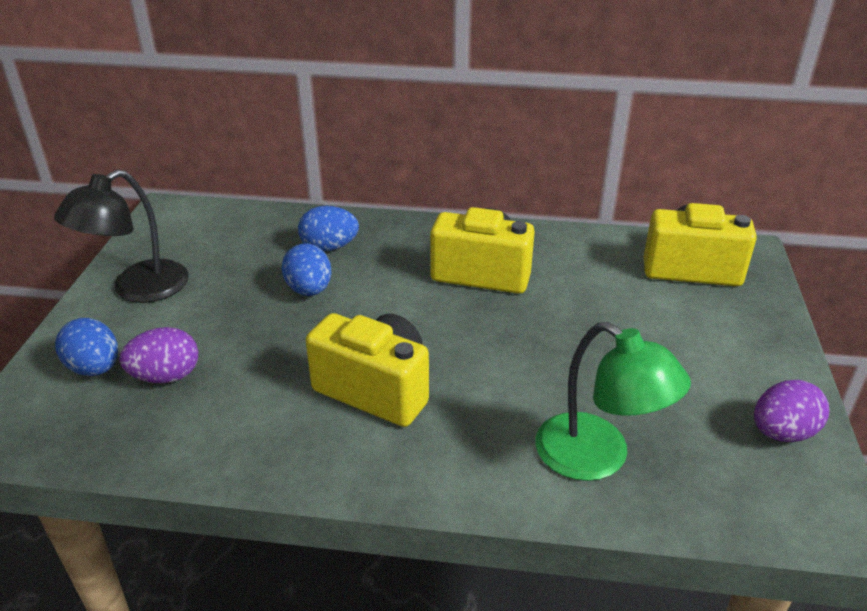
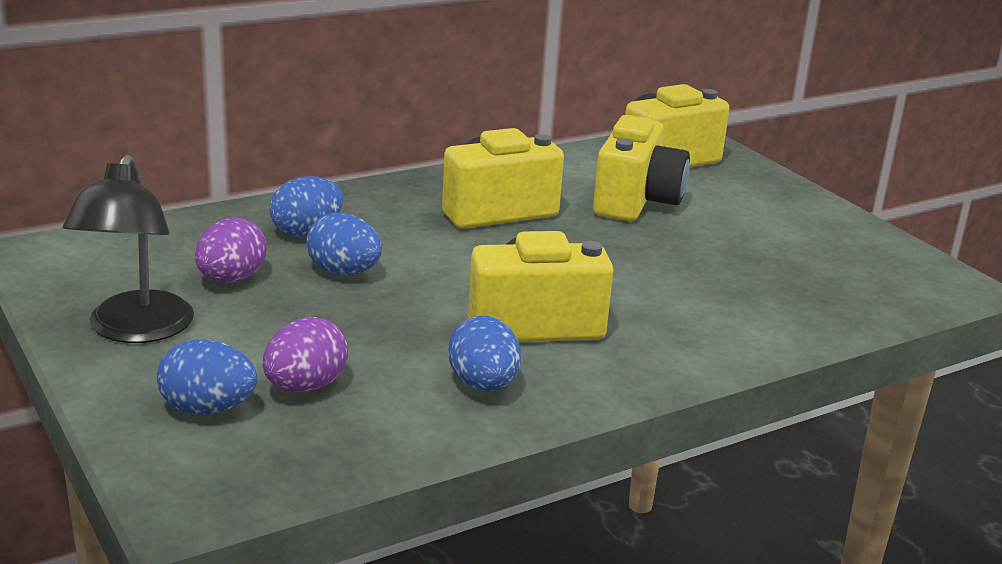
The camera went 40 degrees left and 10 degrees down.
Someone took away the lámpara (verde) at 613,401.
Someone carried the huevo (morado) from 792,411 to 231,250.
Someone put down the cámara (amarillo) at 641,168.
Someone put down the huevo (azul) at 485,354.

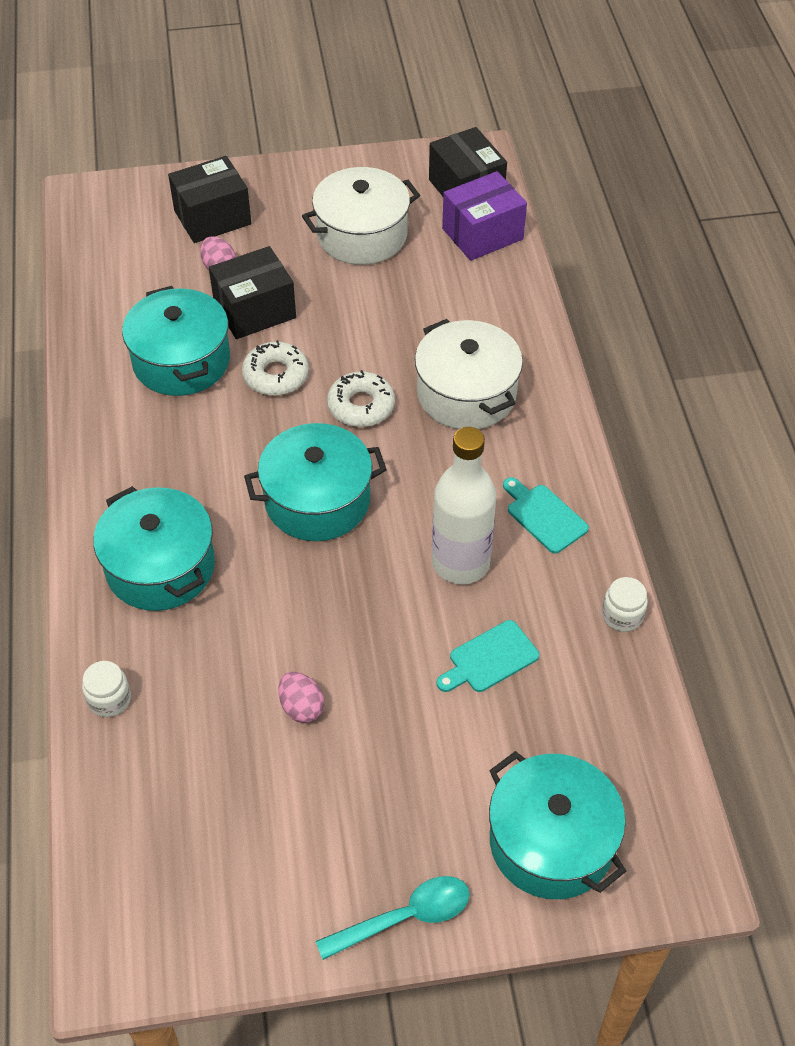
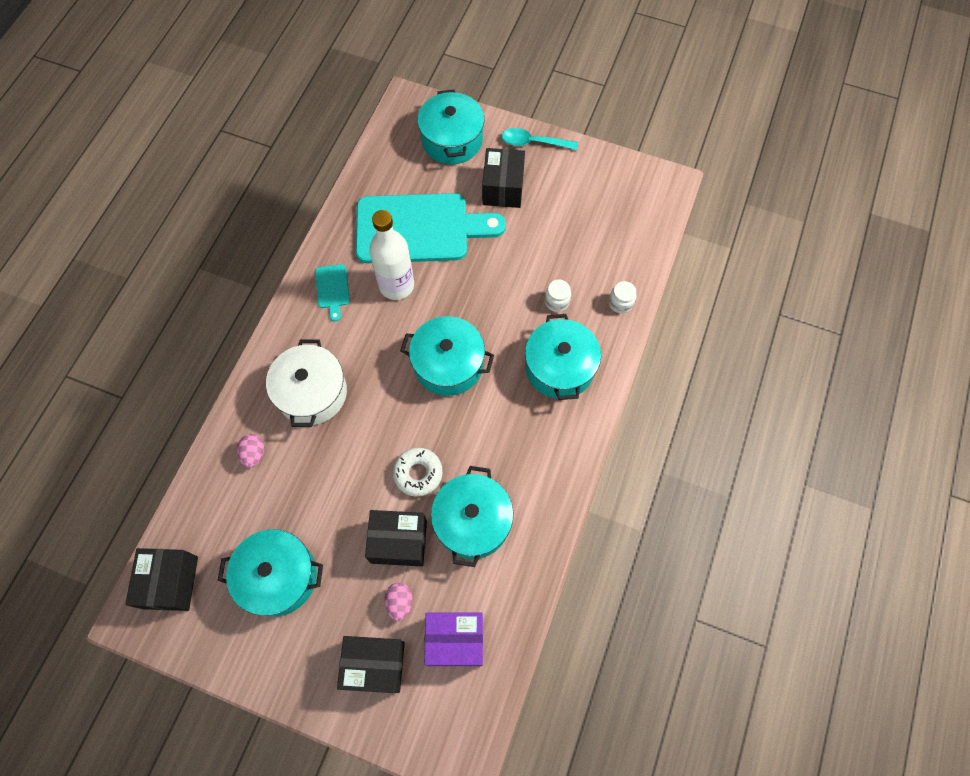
The camera went 150 degrees left and 15 degrees up.
Someone repainted the olla (blanco) at 361,216, which became the olla (turquesa) at 270,573.
Someone carried the caja (morado) from 484,216 to 453,639.
Someone took away the rosquilla (blanco) at 361,398.
Someone carried the tarro (blanco) from 625,604 to 558,295.
Someone scaled the tabla de cortar (turquesa) at 488,656 by 2.47.
Someone carried the huevo (rosa) from 301,697 to 250,451.
Someone put down the caja (negro) at 503,178.

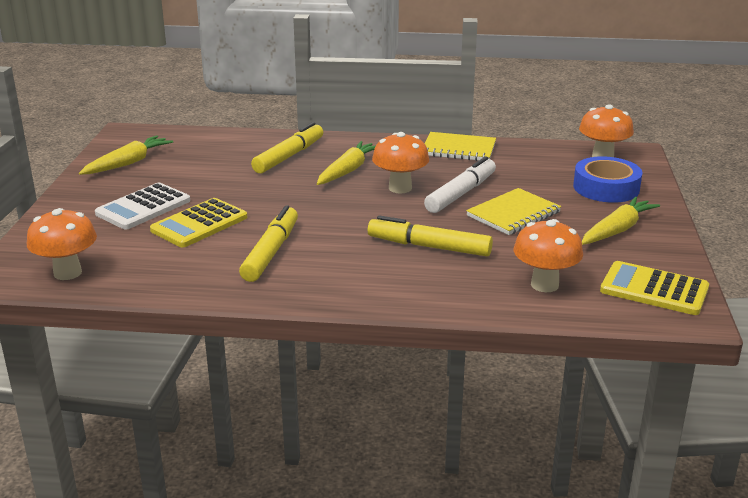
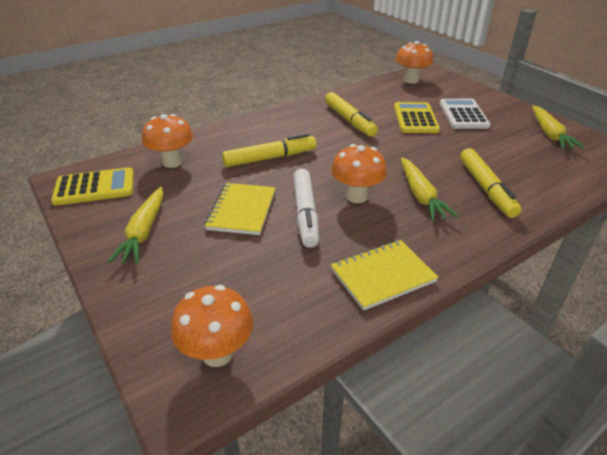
The camera went 140 degrees right and 10 degrees up.
Someone took away the cinta adhesiva (azul) at 608,179.

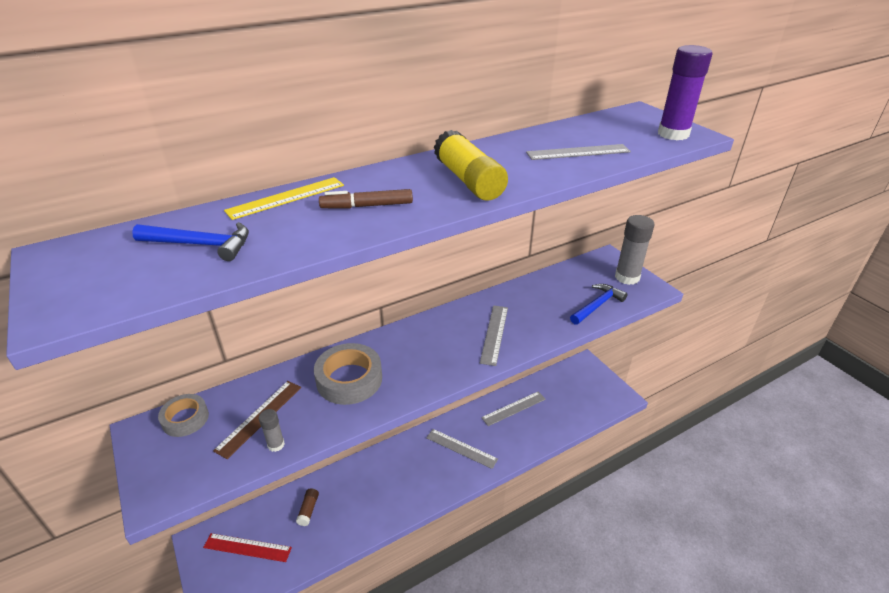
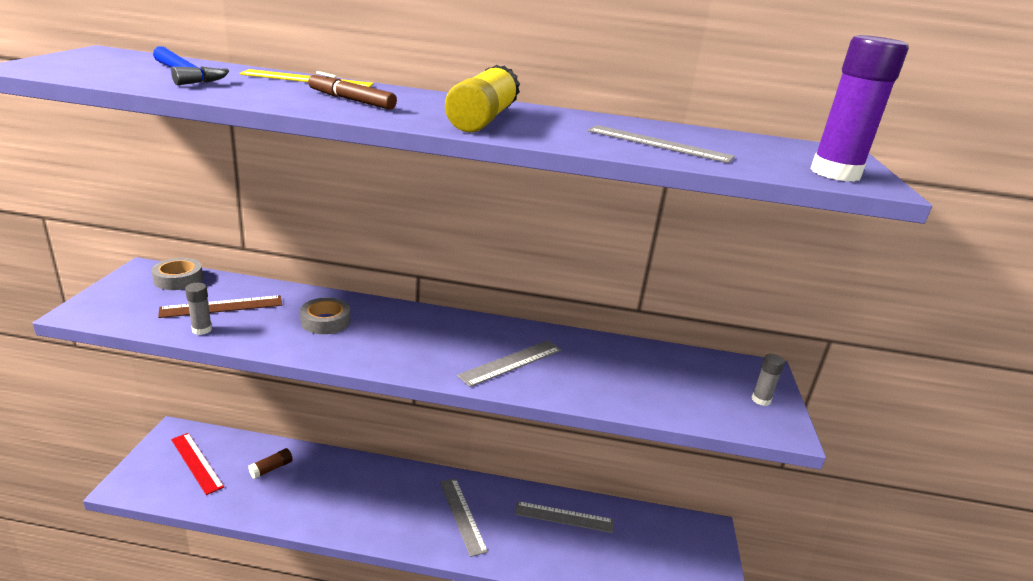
The camera went 35 degrees right and 10 degrees down.
Someone scaled the barra de pegamento (gris) at 635,250 by 0.49.
Someone took away the martillo (azul) at 598,304.
Someone scaled the cinta adhesiva (gris) at 348,374 by 0.62.

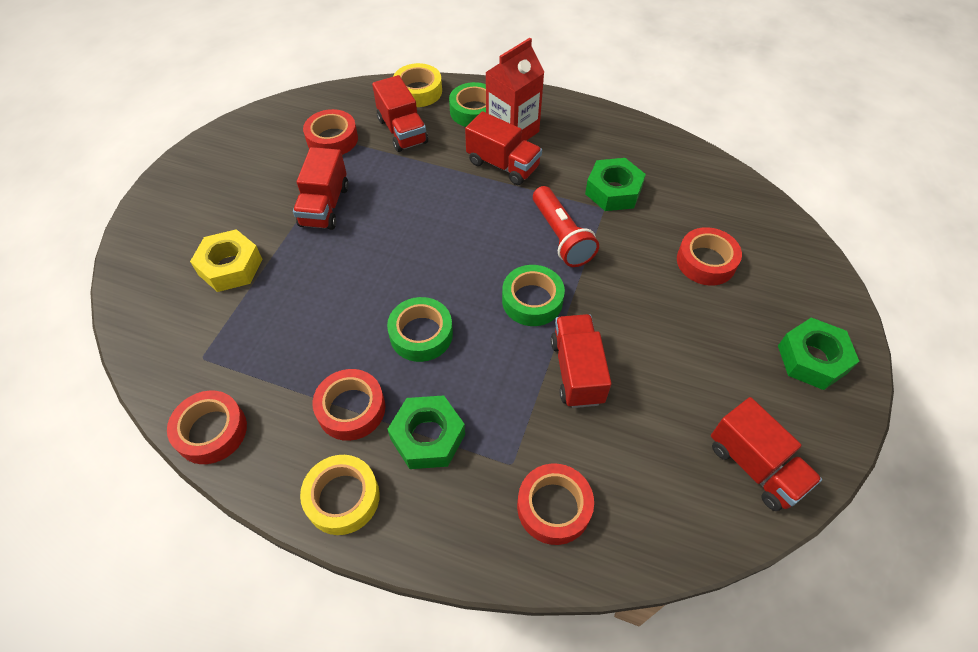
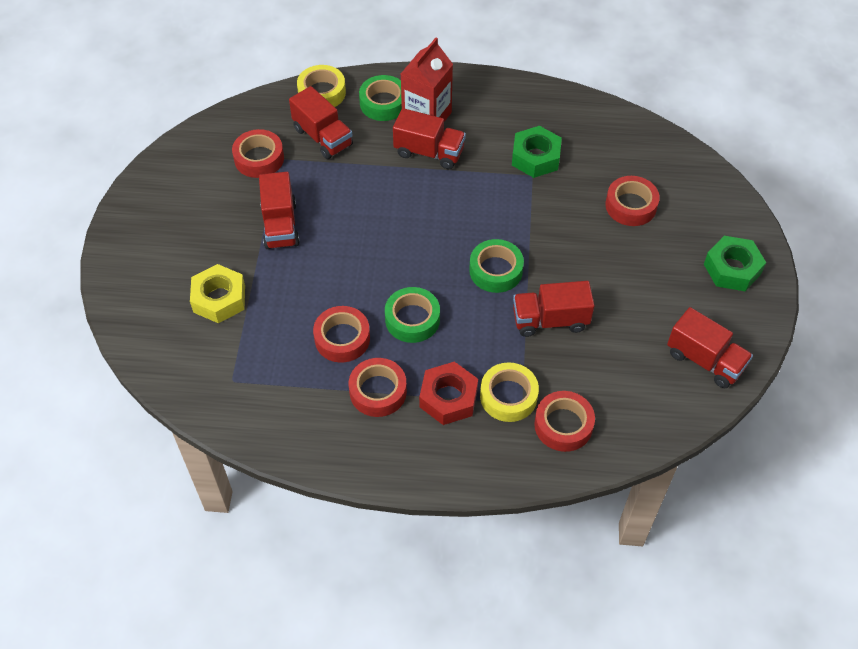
The camera went 15 degrees left and 0 degrees up.
Someone took away the lámpara de mano (rojo) at 566,226.
Someone rotated the camión (rojo) at 581,361 by 75 degrees counterclockwise.
Someone carried the cinta adhesiva (rojo) from 207,427 to 341,334.
Someone repainted the tuerca (verde) at 426,432, which became the tuerca (rojo) at 448,393.
Someone carried the cinta adhesiva (amarillo) from 340,495 to 509,392.

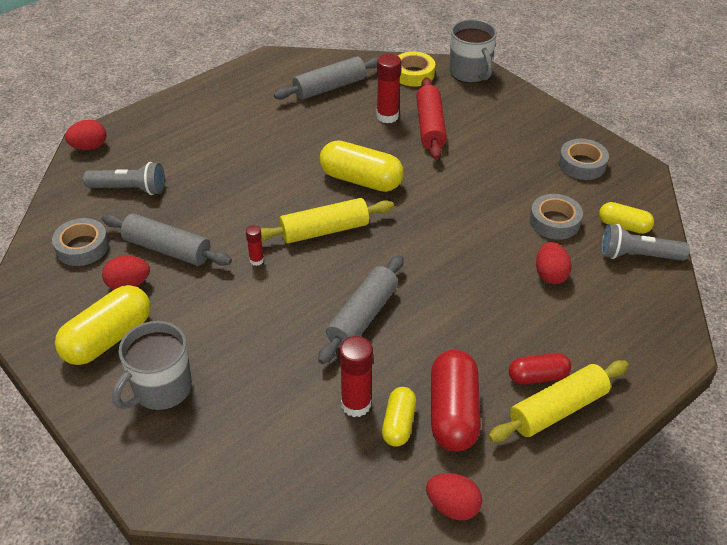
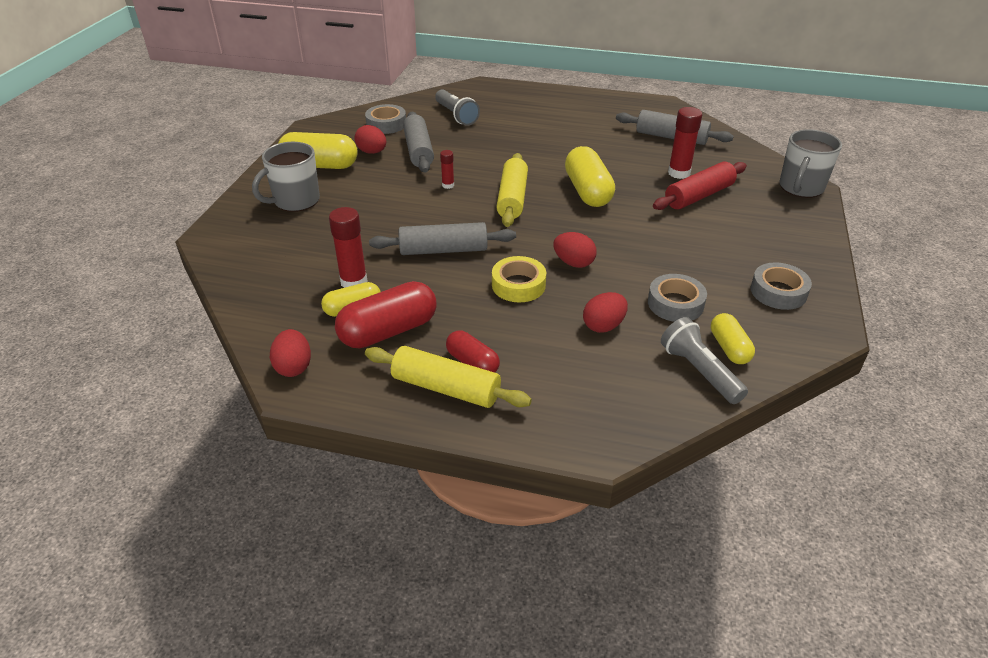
The camera went 55 degrees right and 5 degrees down.
Someone carried the cinta adhesiva (amarillo) from 416,69 to 519,279.
Someone carried the huevo (rojo) from 85,135 to 575,250.
Someone rotated the rodillo (amarillo) at 327,221 by 60 degrees clockwise.
Someone rotated the taza (gris) at 152,365 by 45 degrees counterclockwise.

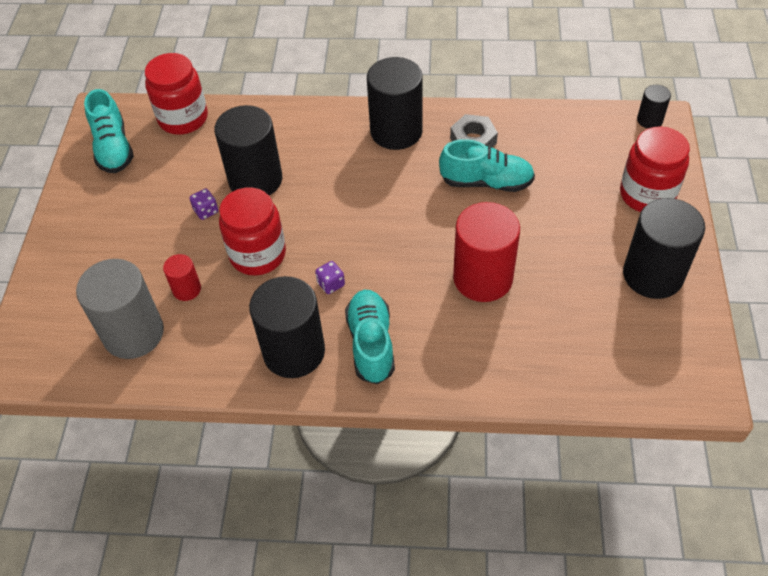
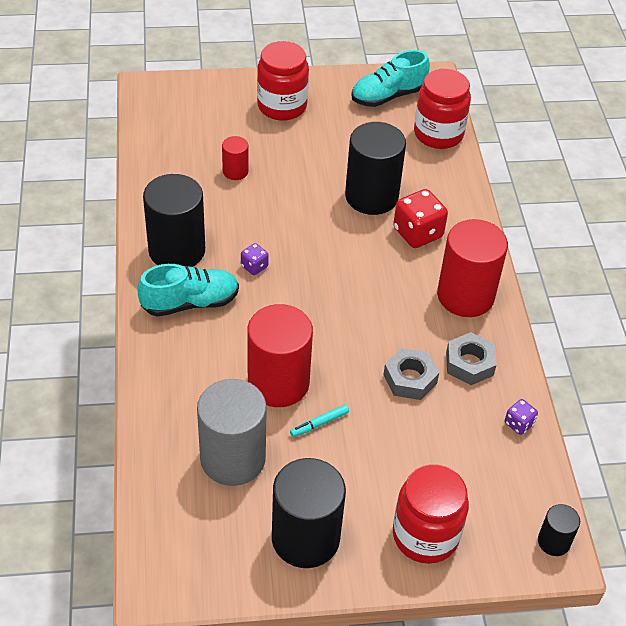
The camera went 75 degrees right and 5 degrees down.
Someone repainted the cilindro (negro) at 395,103, which became the cilindro (rojo) at 472,268.
Someone swapped the zapato (turquesa) at 487,165 for the tuerca (gris) at 411,374.
Someone carried the tarro (rojo) from 252,231 to 283,81.
Someone carried the dado (morado) from 204,204 to 521,417.
Someone carried the cilindro (gris) from 120,309 to 232,432.
Someone put down the dado (rojo) at 420,218.
Someone put down the rotulador (turquesa) at 319,420.

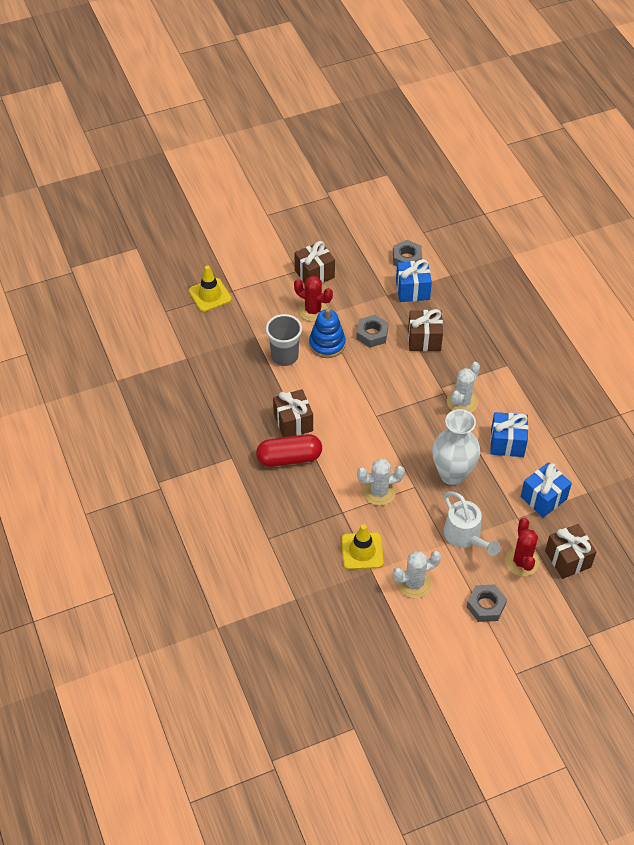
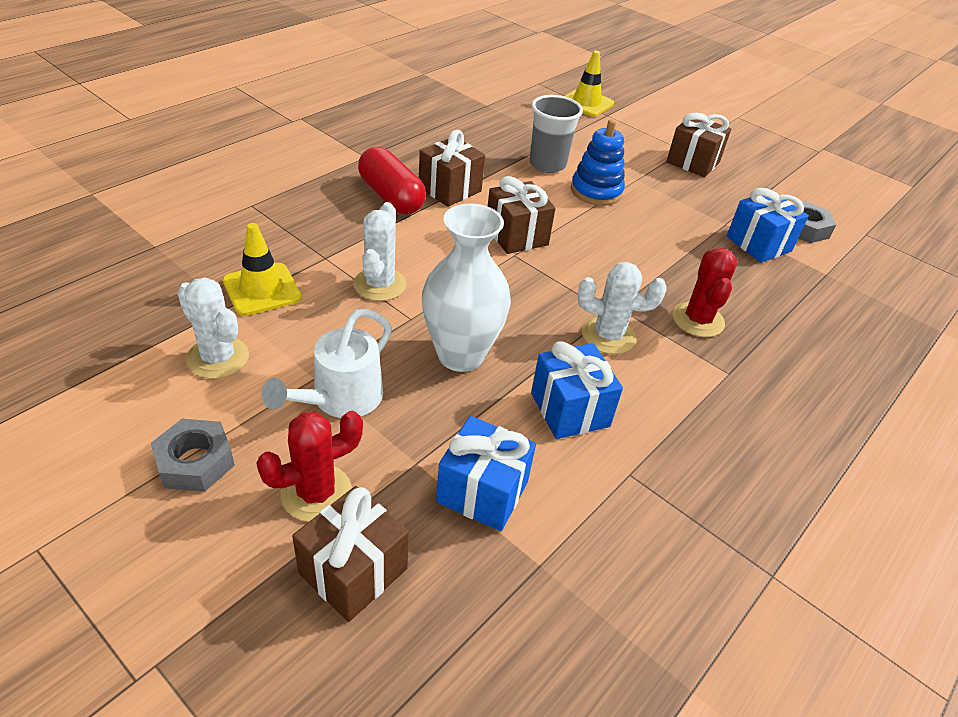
The camera went 60 degrees right and 10 degrees down.
Someone carried the cactus (rojo) from 313,299 to 704,292.
Someone carried the regalo (marrón) from 425,330 to 522,215.
Someone took away the tuerca (gris) at 372,331.
Someone rotated the cactus (blanco) at 381,482 by 45 degrees clockwise.

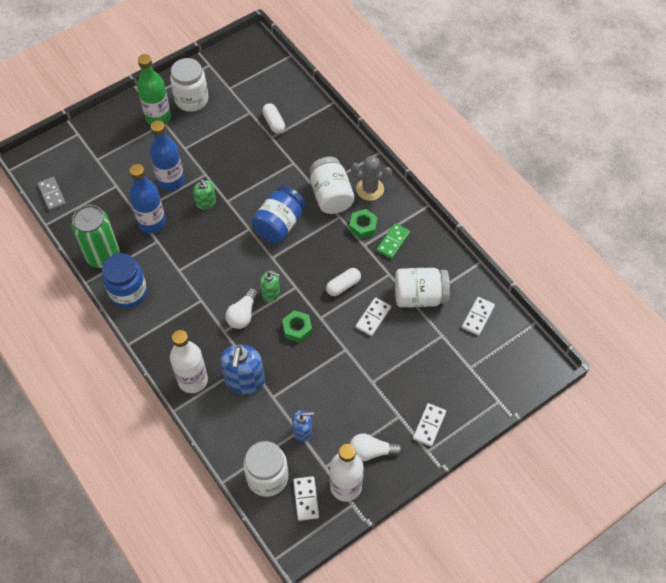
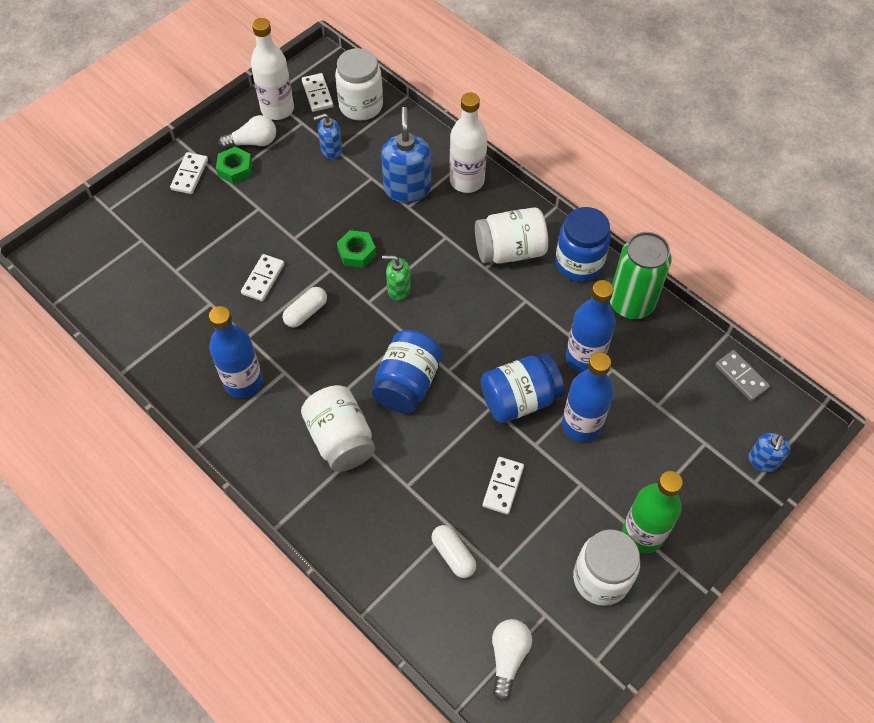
The camera went 170 degrees right and 0 degrees up.
Someone took away the cactus (gris) at 371,178.
Someone swapped the dispensador de jabón (verde) at 204,194 for the tarro (azul) at 523,388.
Someone carried the tuerca (verde) from 363,224 to 234,165.
Someone swapped the ficha de dominó (verde) at 393,241 for the botella (azul) at 236,352.
Someone carried the tarro (blanco) from 422,287 to 511,235.
Someone carried the bombilla (blanco) from 241,308 to 512,660.
Someone carried the ficha de dominó (blanco) from 478,316 to 503,486.
Someone put down the dispensador de jabón (azul) at 769,452.

